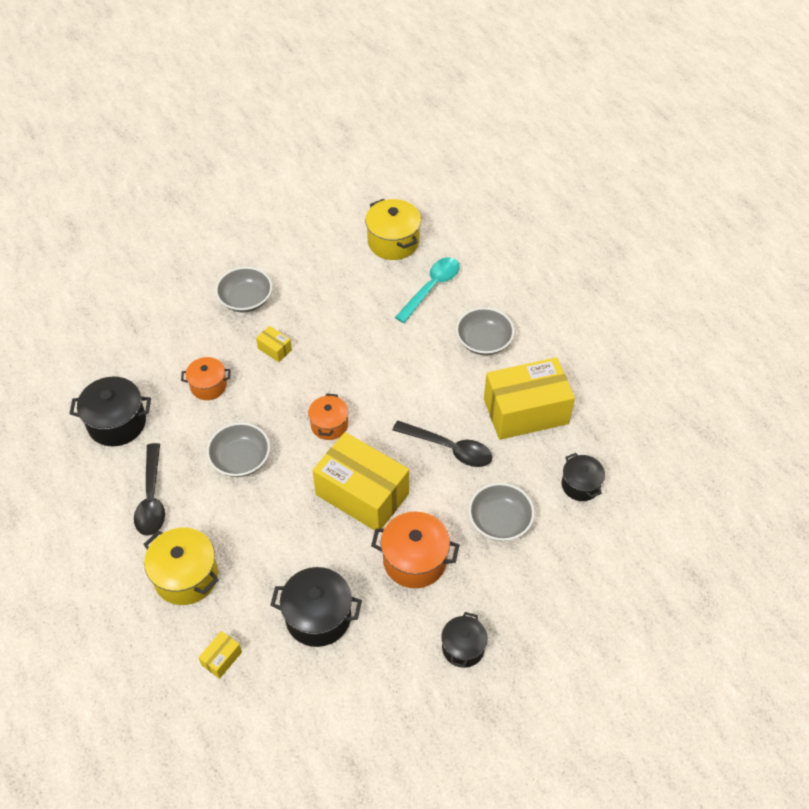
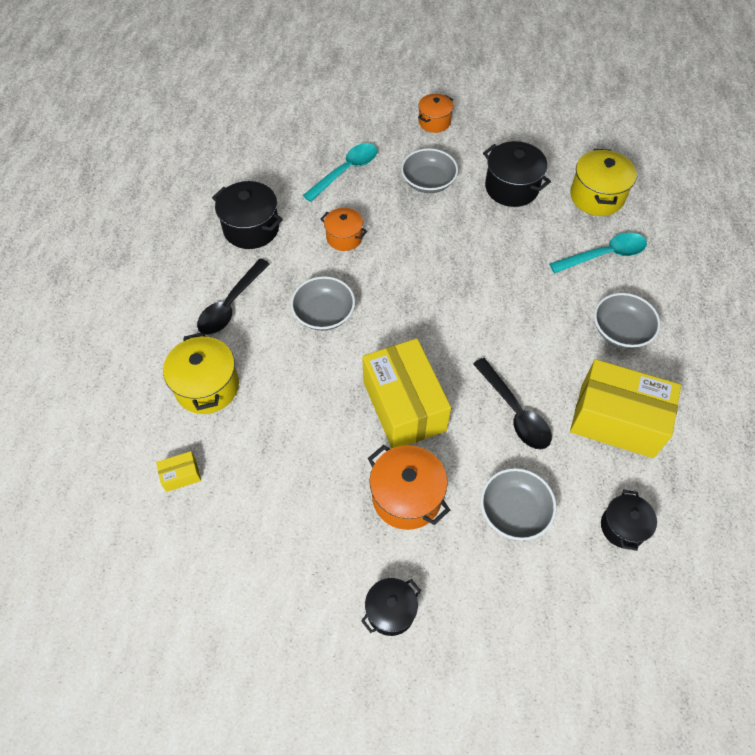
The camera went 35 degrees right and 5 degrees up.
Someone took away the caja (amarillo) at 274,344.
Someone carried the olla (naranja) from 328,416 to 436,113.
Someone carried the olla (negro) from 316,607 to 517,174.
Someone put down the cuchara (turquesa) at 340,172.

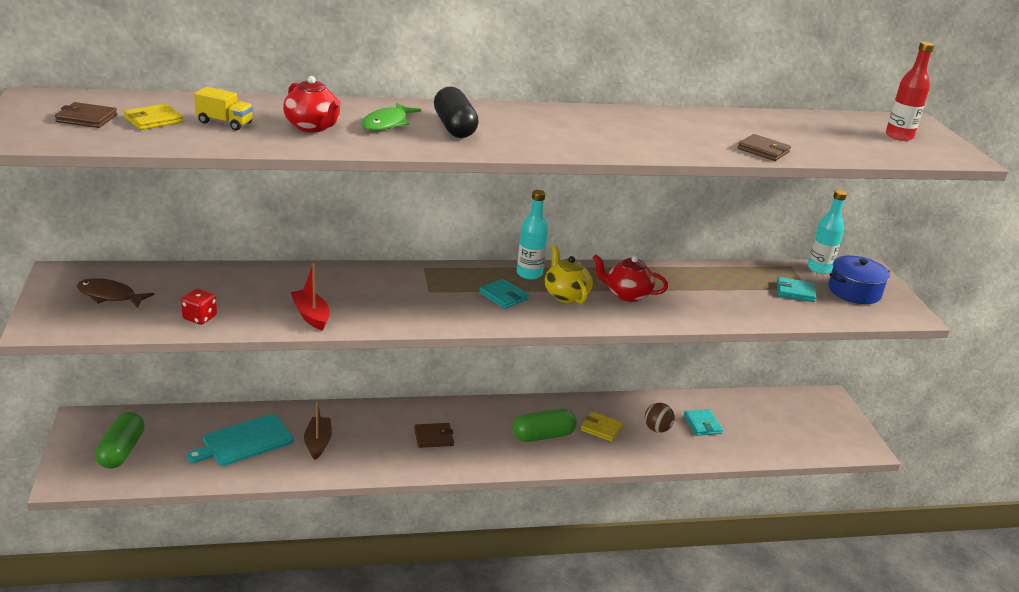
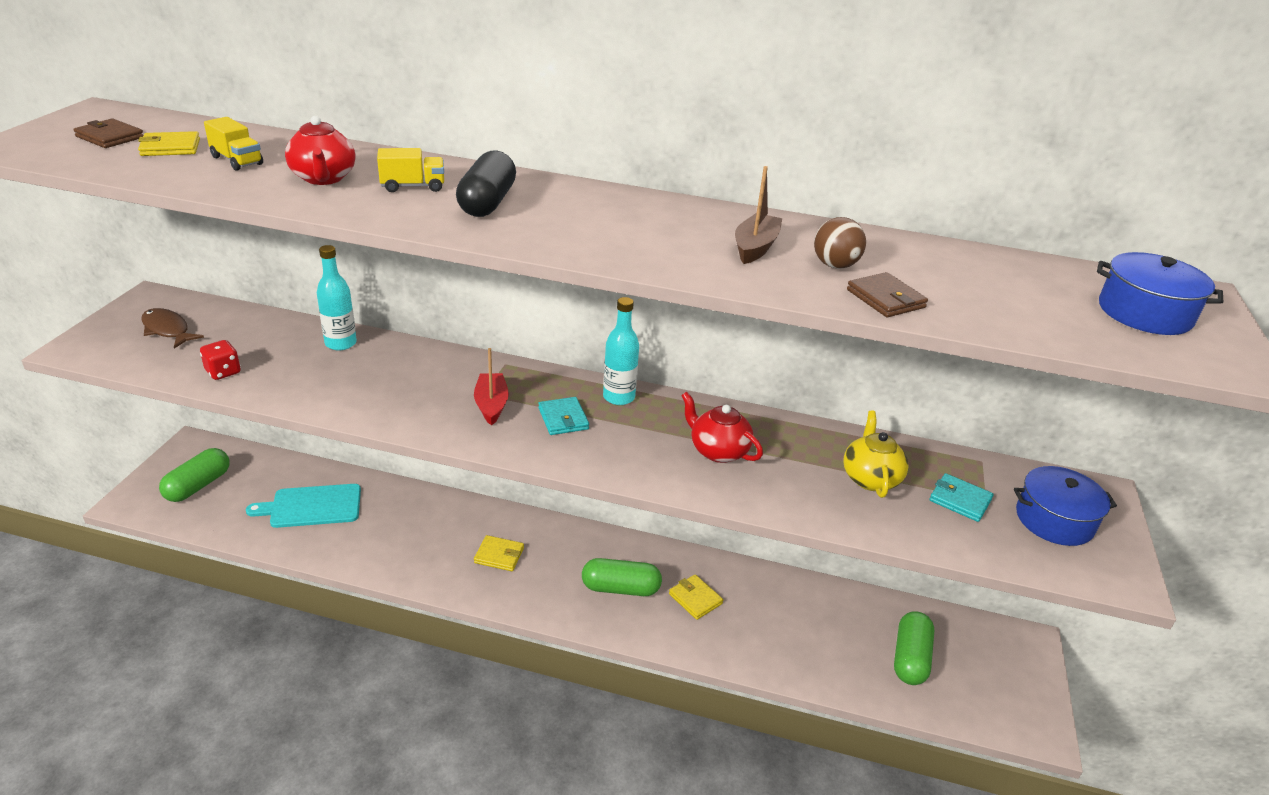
The camera went 25 degrees right and 5 degrees up.
Someone swapped the botella (rojo) at 910,91 for the olla (azul) at 1160,293.
Someone swapped the pez (verde) at 391,117 for the camión (amarillo) at 410,170.
Someone carried the botella (turquesa) from 827,232 to 337,298.
Someone carried the tetera (amarillo) from 569,274 to 876,454.
Someone carried the barco (rojo) from 309,297 to 491,386.
Someone carried the barco (marrón) from 318,430 to 758,215.
Someone carried the pelota (marrón) from 660,418 to 840,243.
Someone took away the cartera (turquesa) at 703,422.
Someone repainted the cartera (marrón) at 434,435, which became the cartera (amarillo) at 499,553.
Someone put down the cápsula (verde) at 914,648.

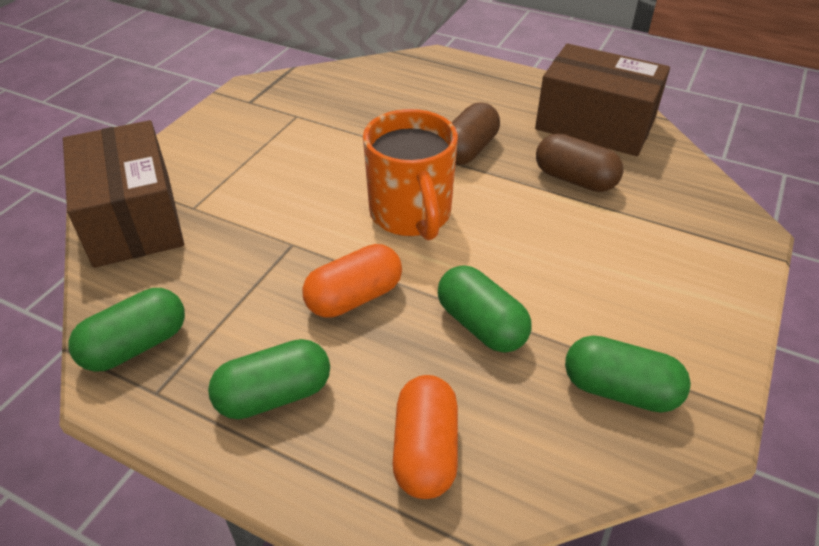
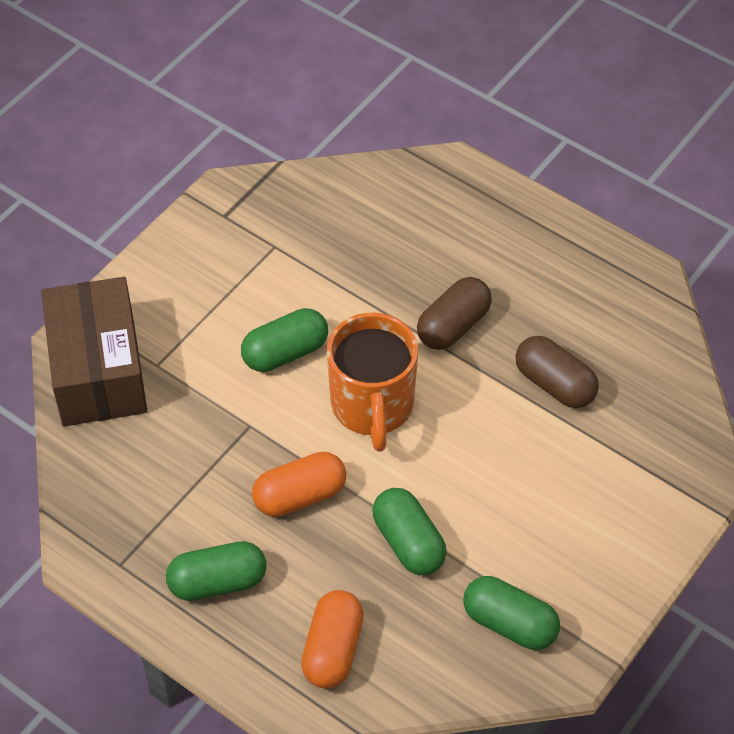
The camera went 10 degrees right and 10 degrees up.
Someone took away the caja (marrón) at 602,100.
Someone carried the cápsula (verde) from 127,330 to 284,340.

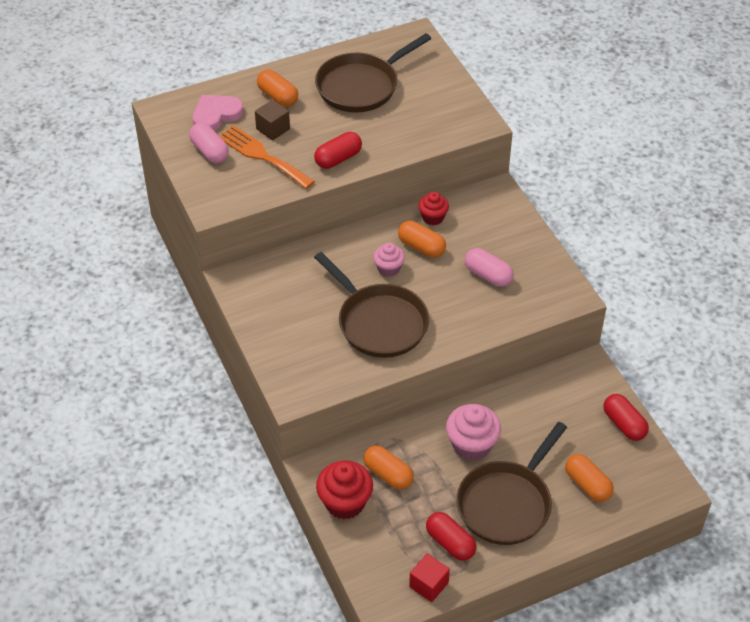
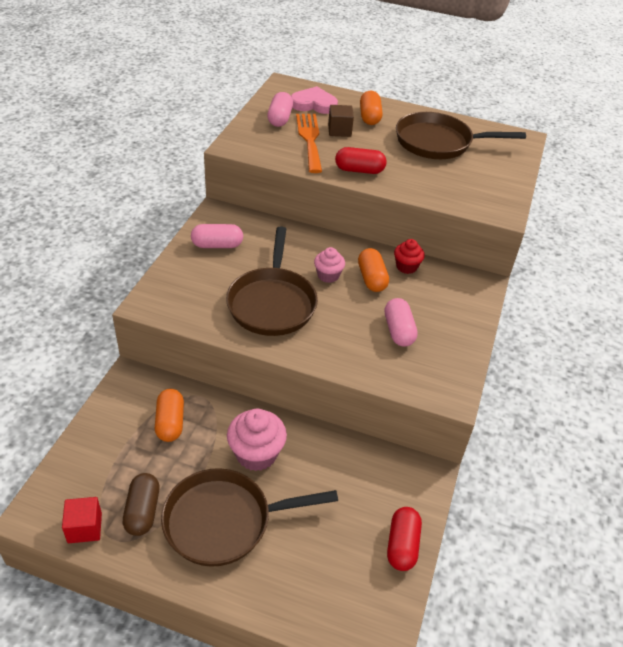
The camera went 40 degrees right and 5 degrees down.
Someone took away the cápsula (naranja) at 589,478.
Someone took away the magdalena (rojo) at 344,489.
Someone repainted the cápsula (rojo) at 451,536, which became the cápsula (marrón) at 141,504.
Someone put down the cápsula (rosa) at 217,236.

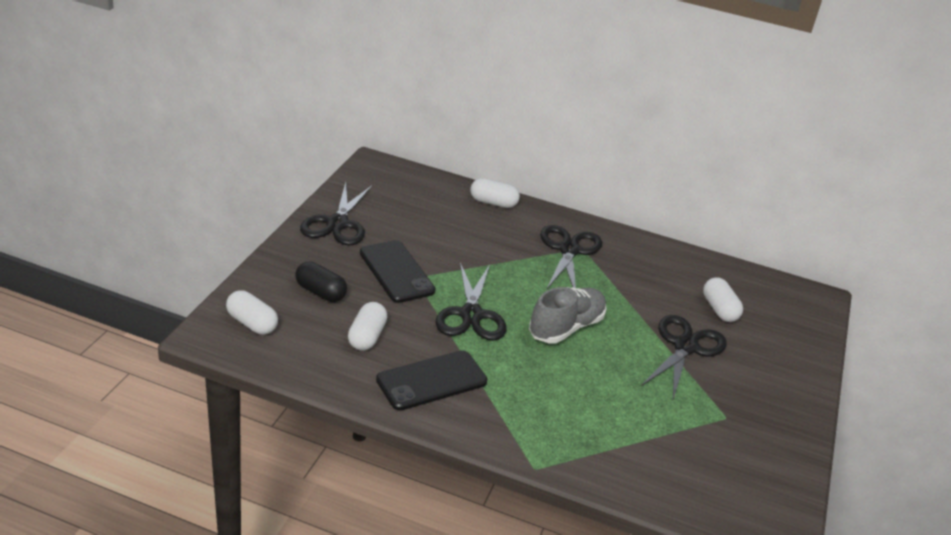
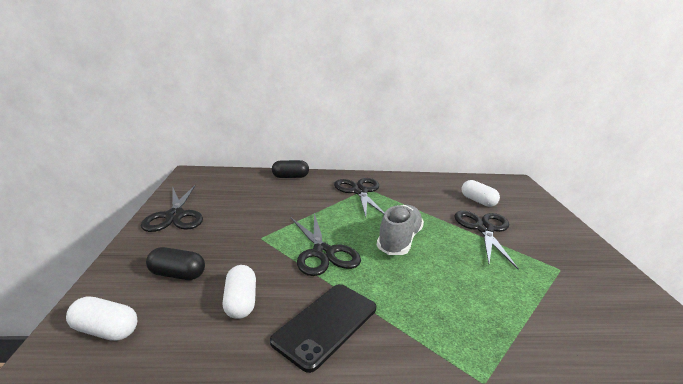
The camera went 20 degrees left and 10 degrees down.
Someone repainted the cápsula (blanco) at 495,193, which became the cápsula (negro) at 290,169.
Someone took away the móvil (negro) at 398,271.

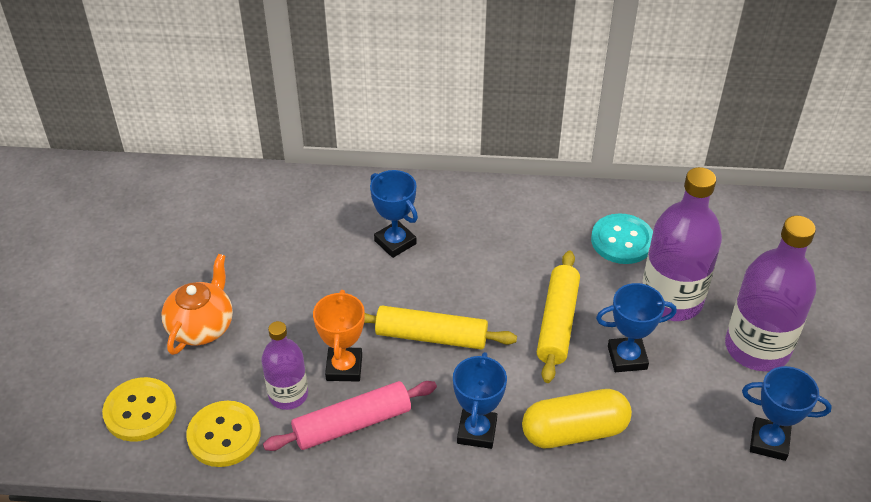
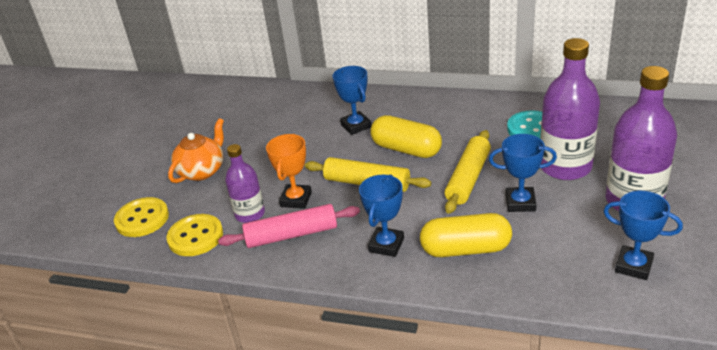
The camera went 15 degrees right and 10 degrees down.
Someone put down the cápsula (amarillo) at 406,136.

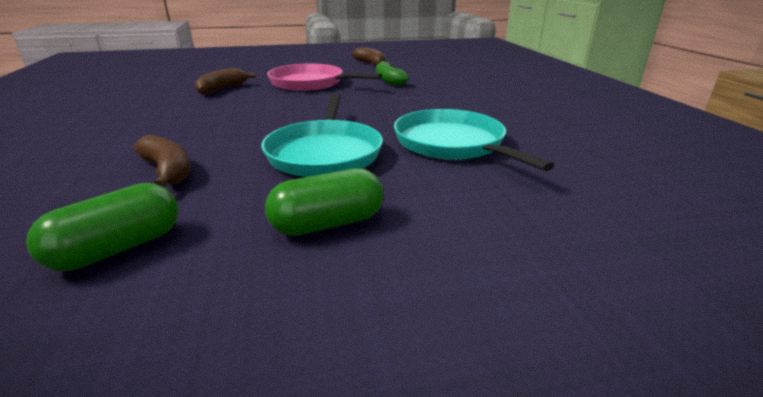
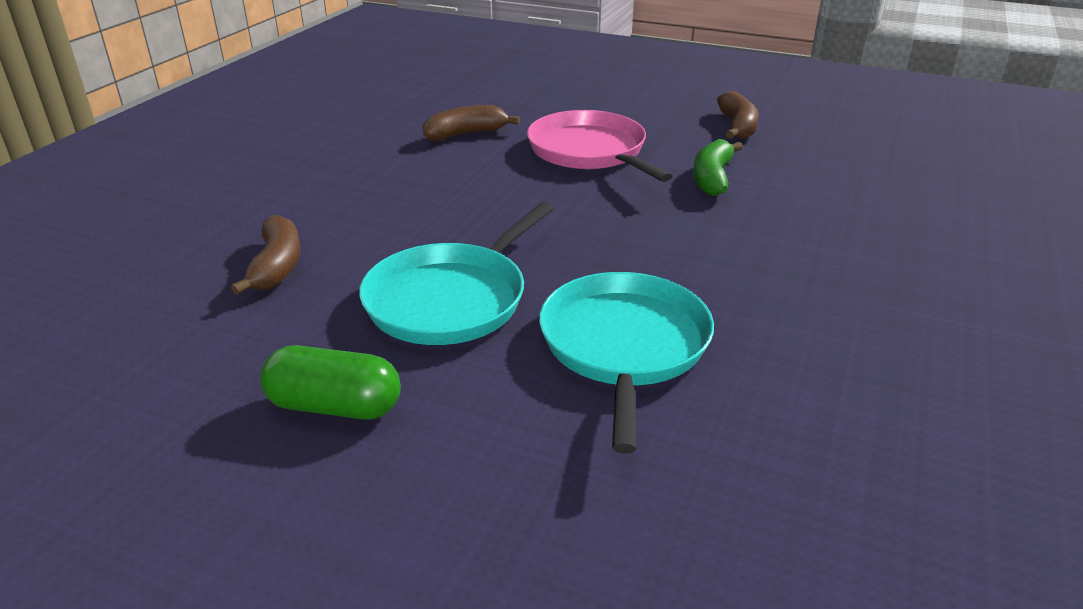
The camera went 35 degrees right and 5 degrees up.
Someone took away the cápsula (verde) at 102,227.

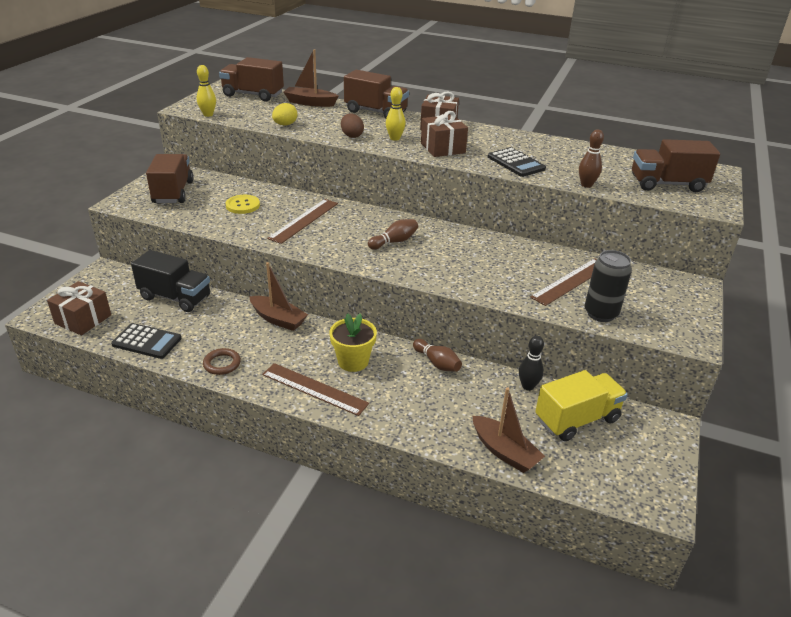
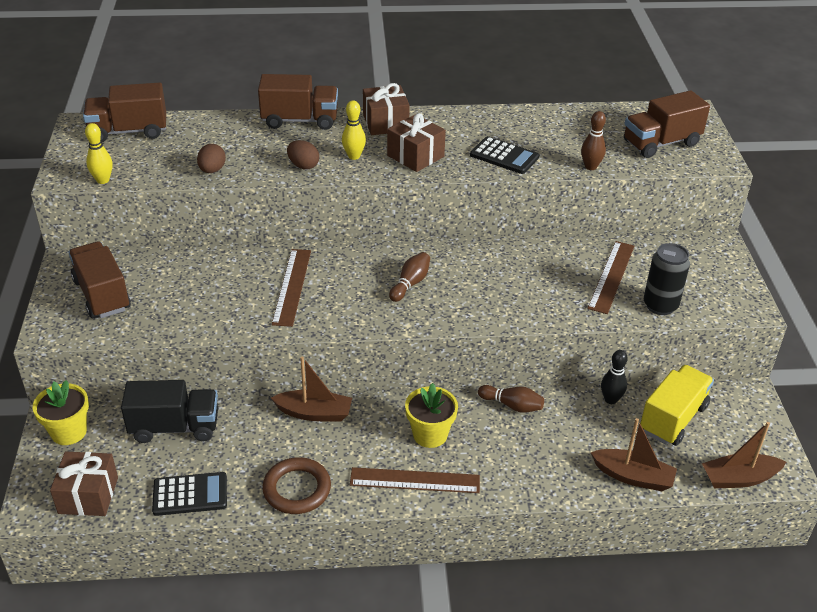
The camera went 25 degrees left and 5 degrees up.
Someone carried the barco (marrón) from 311,78 to 744,455.
Someone repainted the huevo (amarillo) at 284,114, which became the huevo (marrón) at 211,158.
Someone took away the botón (amarillo) at 243,204.
Someone scaled the anillo (marrón) at 222,361 by 1.57.
Someone put down the maceta (amarillo) at 61,412.

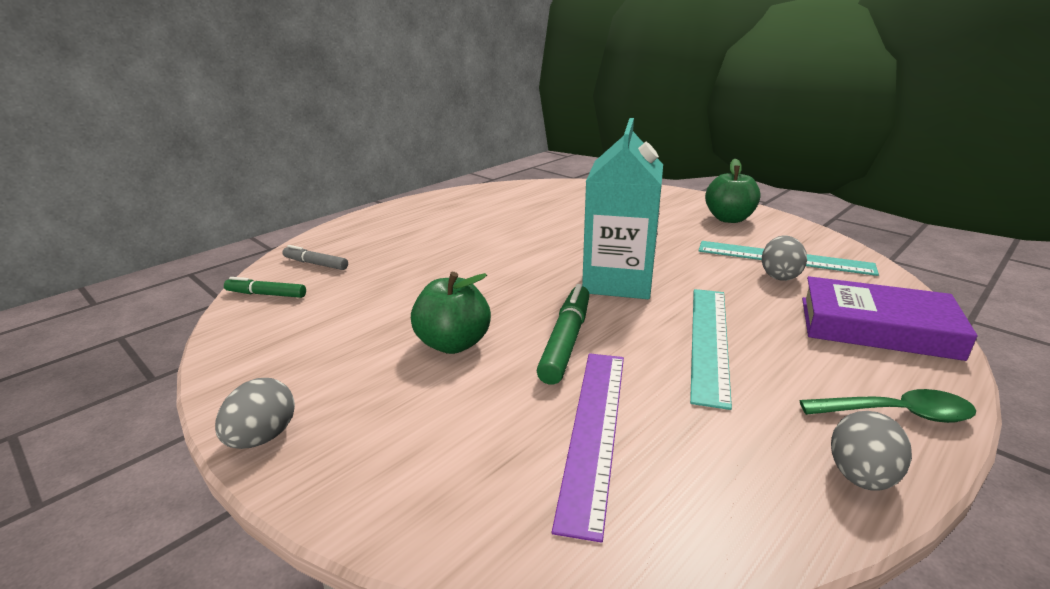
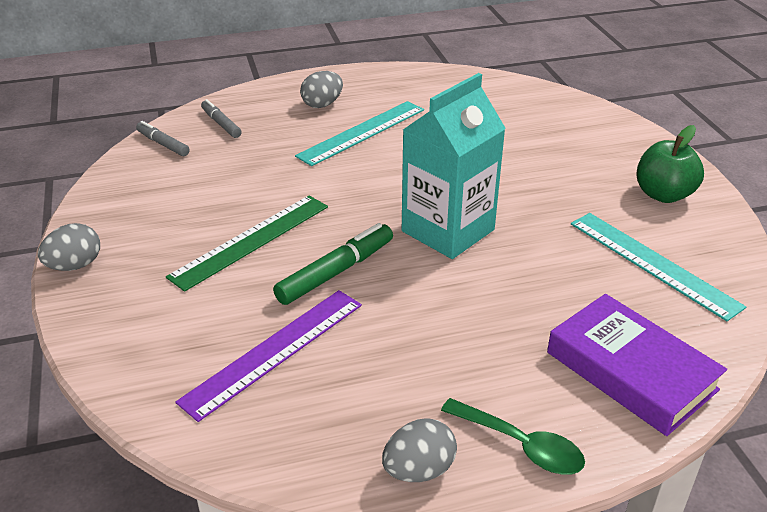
The camera went 30 degrees right and 10 degrees up.
Someone carried the huevo (gris) from 784,258 to 321,89.
Someone swapped the manzana (verde) at 451,313 for the regla (verde) at 247,243.
Someone repainted the rotulador (verde) at 265,287, which became the rotulador (gris) at 163,138.
Someone carried the regla (turquesa) from 711,349 to 359,133.

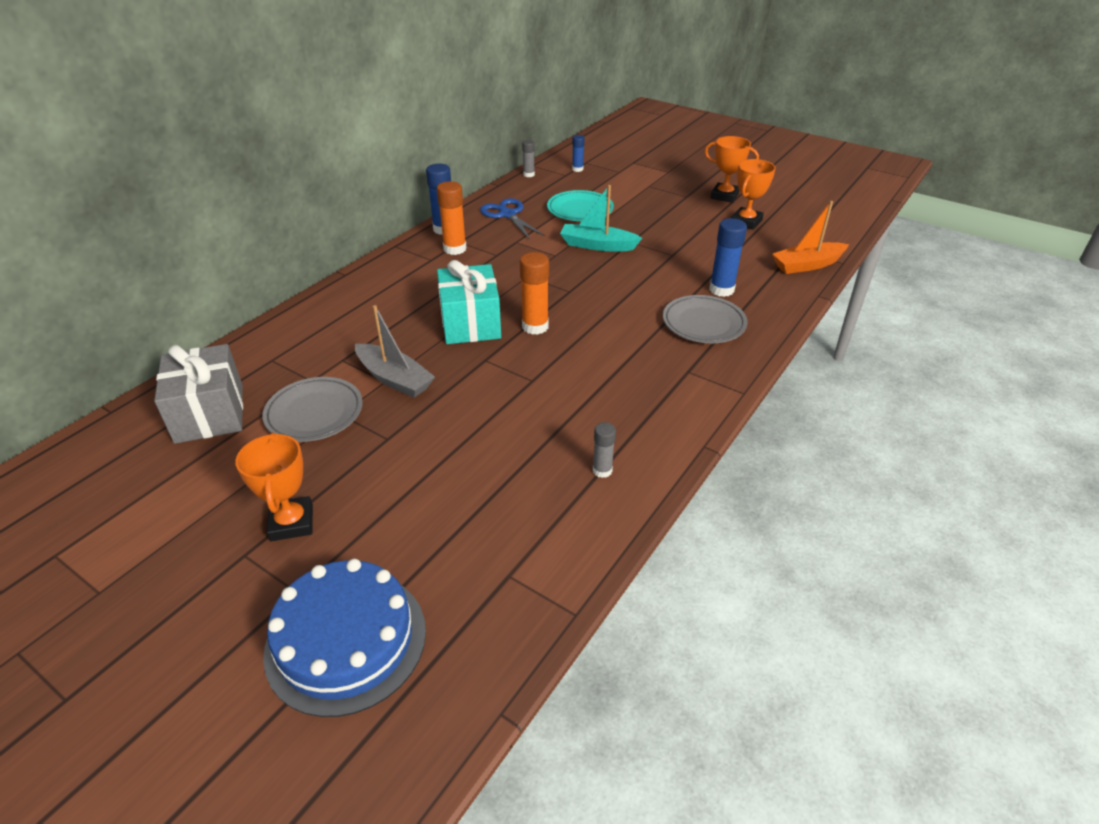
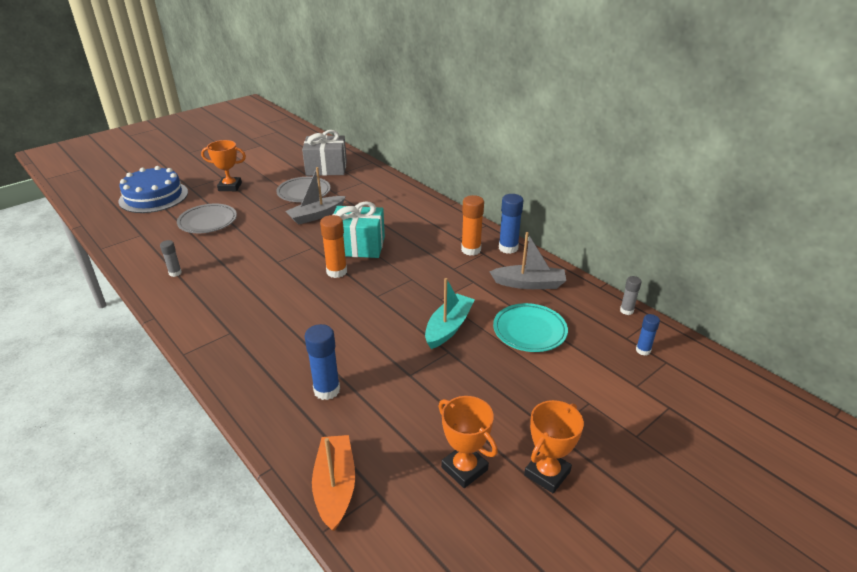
The camera went 105 degrees right and 5 degrees down.
Someone swapped the tijeras (azul) at 512,218 for the barco (gris) at 527,260.
Someone carried the plato (gris) from 705,319 to 207,218.

